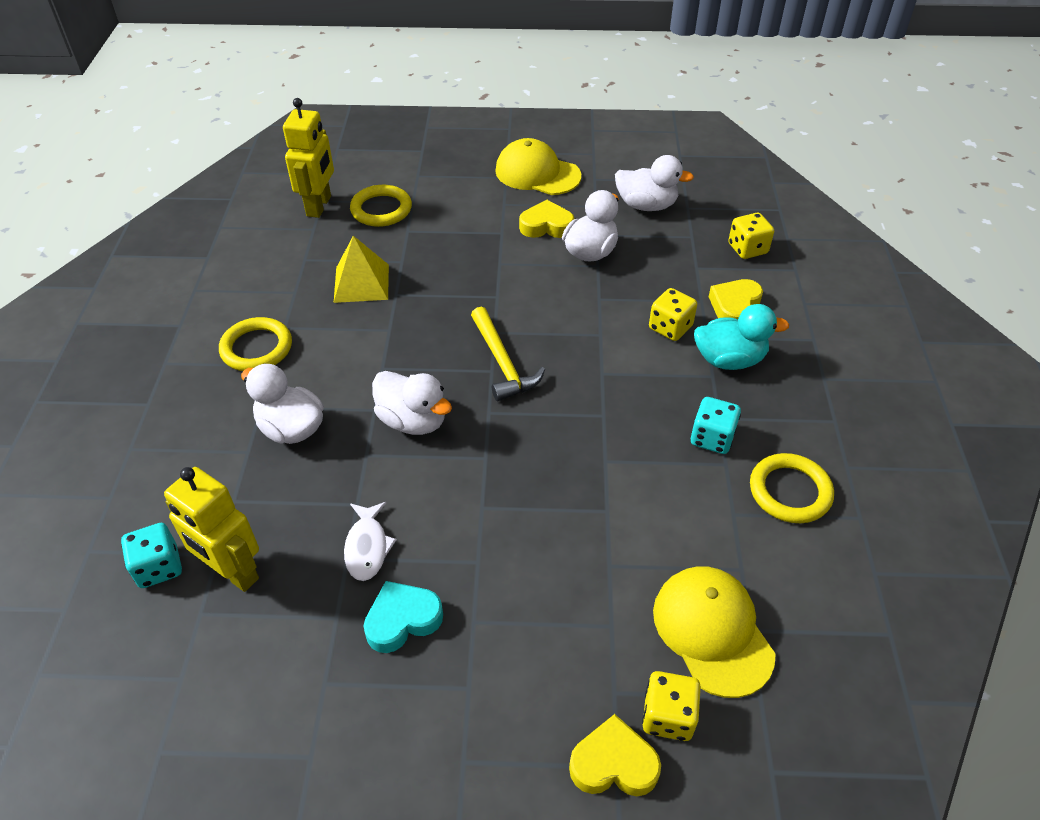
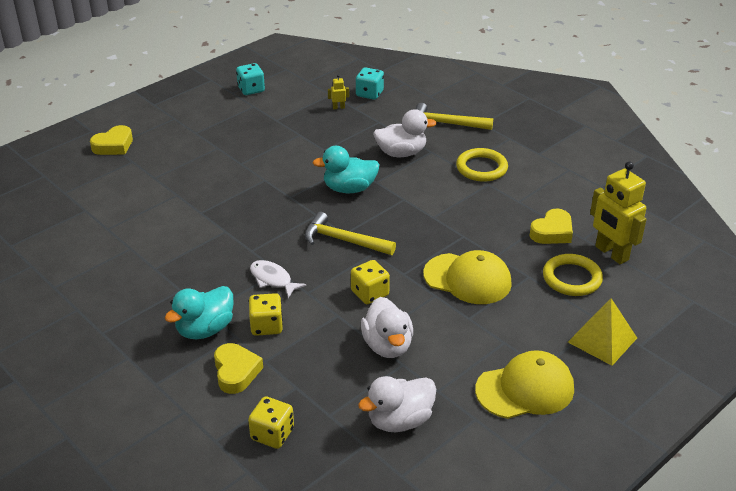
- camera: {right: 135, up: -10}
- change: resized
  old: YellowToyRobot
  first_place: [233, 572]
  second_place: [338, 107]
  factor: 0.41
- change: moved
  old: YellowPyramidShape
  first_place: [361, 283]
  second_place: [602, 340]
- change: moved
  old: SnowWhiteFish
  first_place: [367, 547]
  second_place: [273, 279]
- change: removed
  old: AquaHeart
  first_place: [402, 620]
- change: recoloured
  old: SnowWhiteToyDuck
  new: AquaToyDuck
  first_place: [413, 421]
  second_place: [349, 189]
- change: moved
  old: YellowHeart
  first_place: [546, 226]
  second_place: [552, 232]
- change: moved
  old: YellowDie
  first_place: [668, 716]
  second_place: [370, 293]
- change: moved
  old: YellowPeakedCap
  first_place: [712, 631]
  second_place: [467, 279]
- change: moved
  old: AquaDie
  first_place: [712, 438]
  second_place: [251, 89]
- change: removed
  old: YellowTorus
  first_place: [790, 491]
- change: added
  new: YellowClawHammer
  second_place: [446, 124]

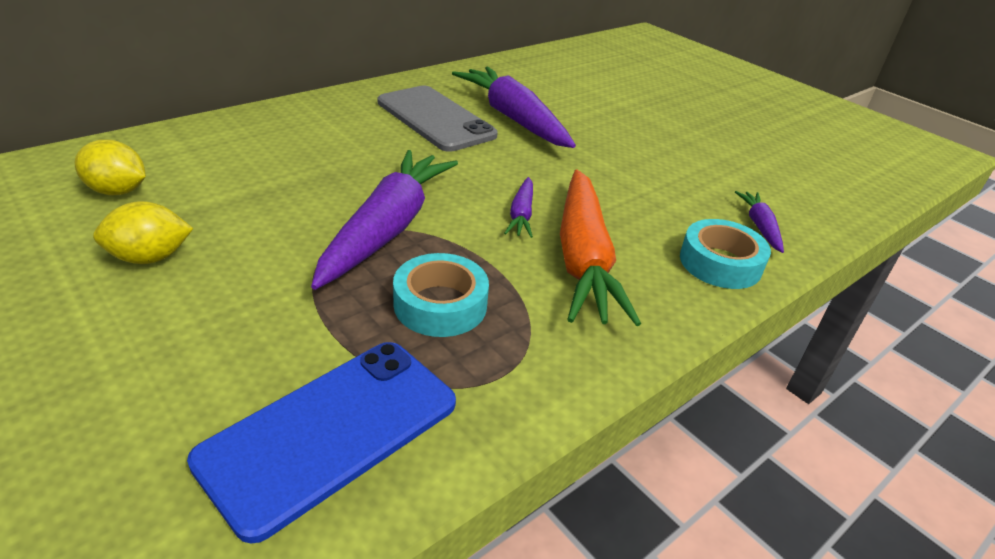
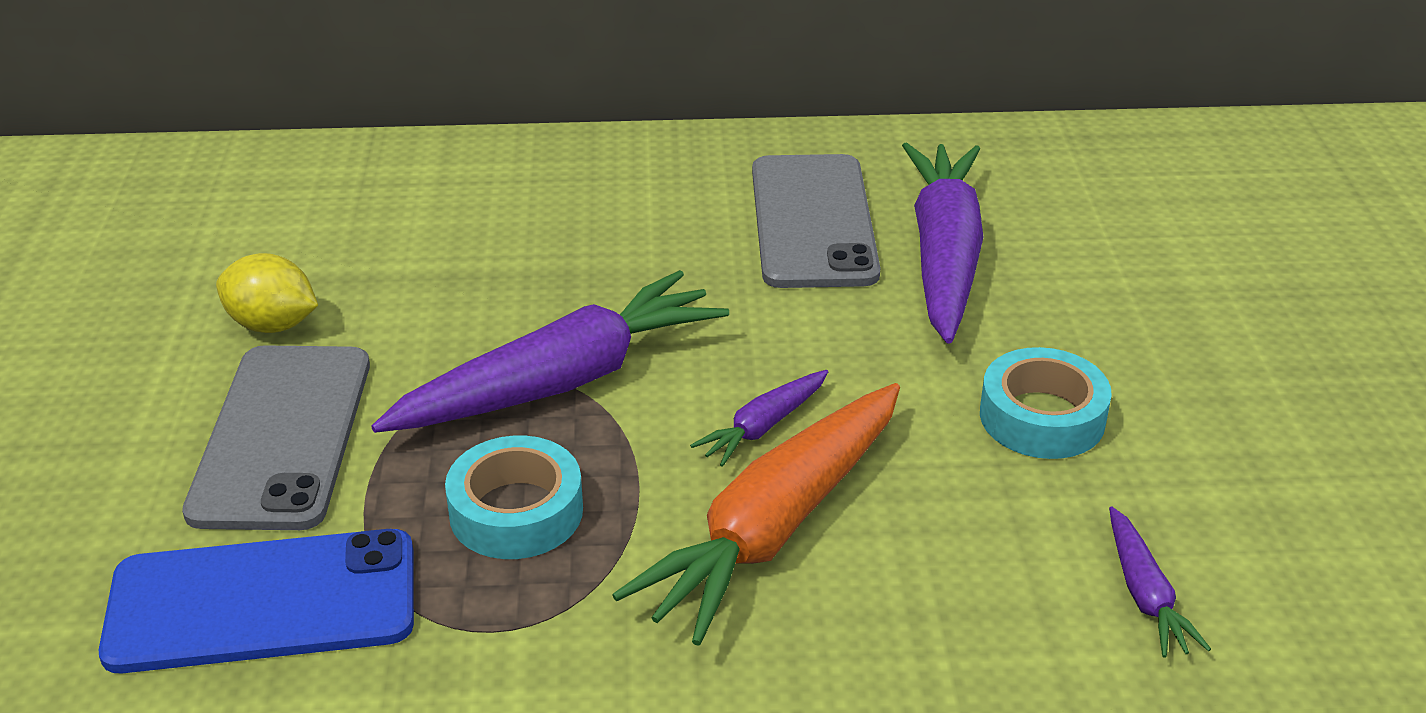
- camera: {right: 40, up: 0}
- change: removed
  old: YellowCitrusFruit
  first_place: [118, 191]
- change: moved
  old: AquaStickyTape
  first_place: [720, 263]
  second_place: [1042, 417]
- change: turned
  old: PurpleToyCarrot
  first_place: [759, 226]
  second_place: [1145, 594]
  degrees: 135
- change: added
  new: GraySmartphone
  second_place: [282, 436]

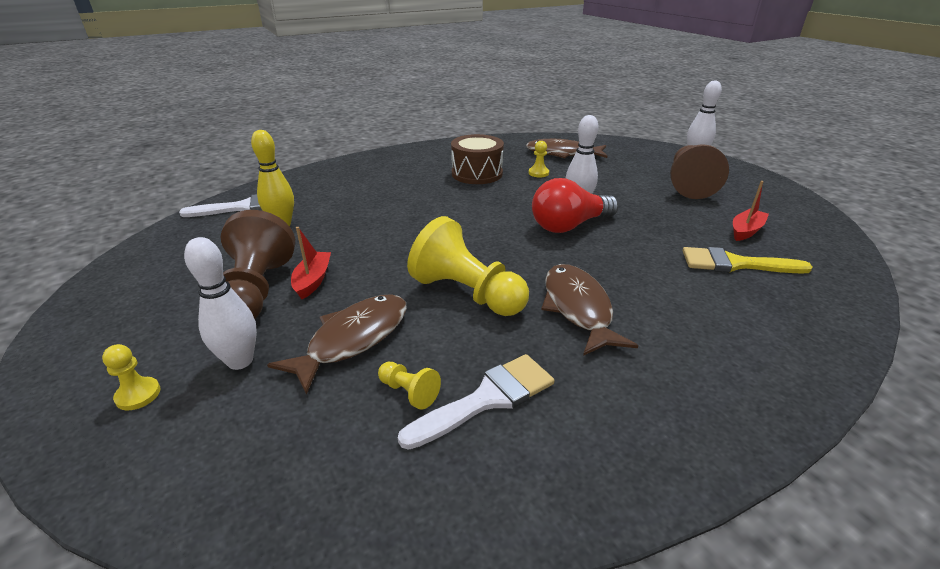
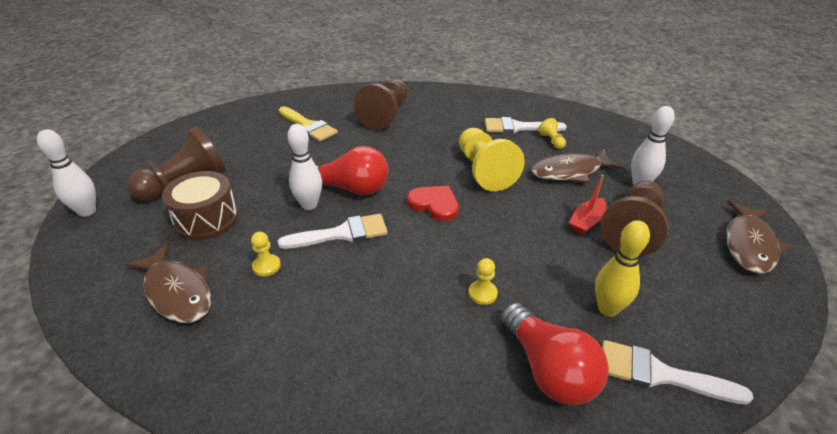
- camera: {right: -145, up: 5}
- change: moved
  old: YellowPawn
  first_place: [138, 395]
  second_place: [482, 293]
- change: moved
  old: DarkBrownSnareDrum
  first_place: [477, 174]
  second_place: [206, 219]
- change: moved
  old: DarkBrownFish
  first_place: [578, 308]
  second_place: [749, 245]
- change: removed
  old: ScarletBoat
  first_place: [746, 231]
- change: added
  new: SnowWhiteBrush
  second_place: [342, 233]
- change: added
  new: DarkBrownPawn
  second_place: [386, 115]
- change: added
  new: ScarletHeart
  second_place: [434, 204]
- change: added
  new: ScarletLightBulb
  second_place: [548, 369]

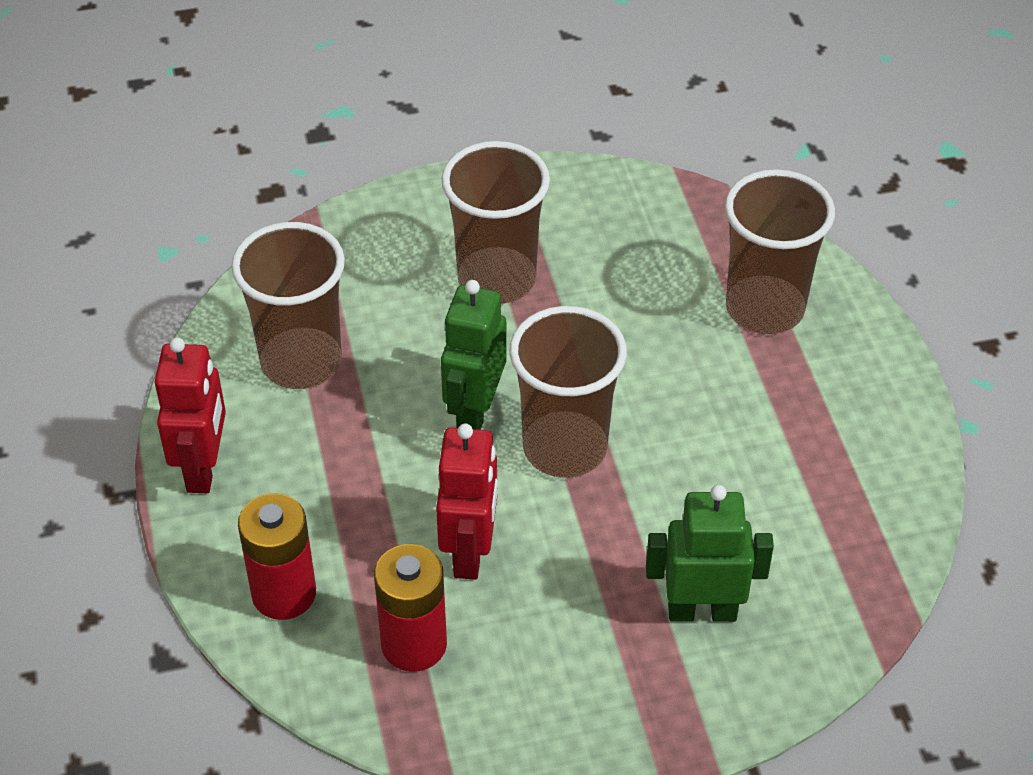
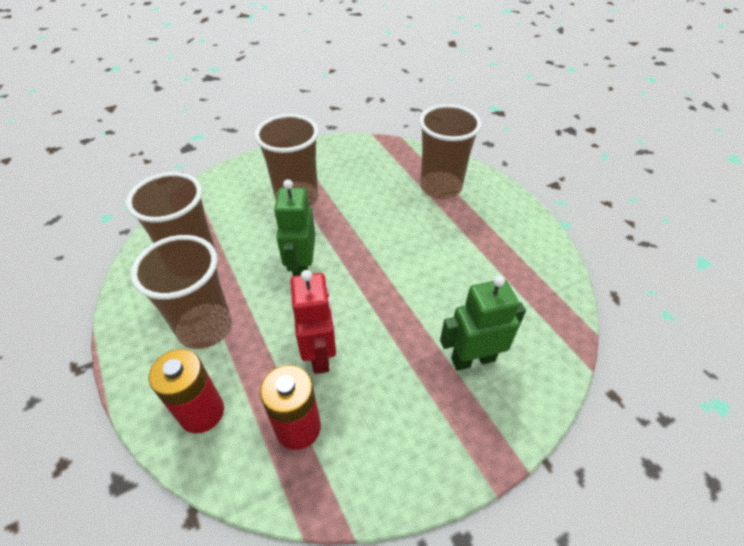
- camera: {right: -15, up: 0}
- change: removed
  old: ScarletToyRobot
  first_place: [204, 468]
- change: moved
  old: DarkBrownTumbler
  first_place: [564, 448]
  second_place: [205, 328]

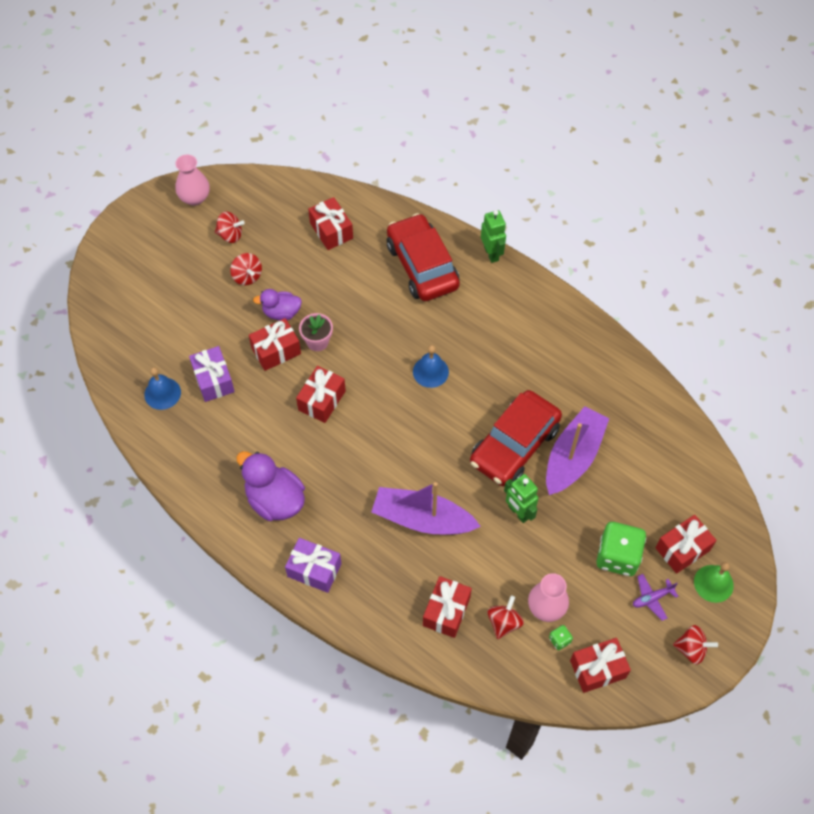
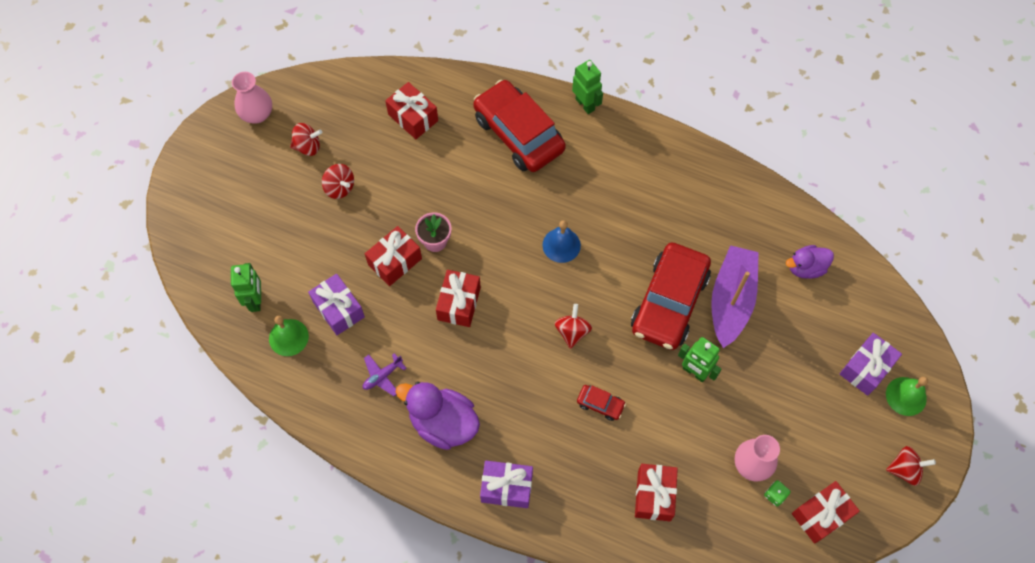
- camera: {right: -15, up: 5}
- change: recoloured
  old: CobaltSchoolBell
  new: LeafGreenSchoolBell
  first_place: [162, 393]
  second_place: [288, 337]
- change: moved
  old: PurpleToyDuck
  first_place: [281, 313]
  second_place: [805, 268]
- change: replaced
  old: PurpleBoat
  new: ScarletCar
  first_place: [422, 519]
  second_place: [600, 404]
- change: moved
  old: ScarletWhirligig
  first_place: [504, 622]
  second_place: [572, 331]
- change: removed
  old: LeafGreenDie
  first_place: [617, 556]
- change: moved
  old: PurplePlane
  first_place: [652, 598]
  second_place: [382, 376]
- change: recoloured
  old: ScarletPresent
  new: PurplePresent
  first_place: [682, 549]
  second_place: [866, 368]
- change: added
  new: LeafGreenToyRobot
  second_place: [256, 300]

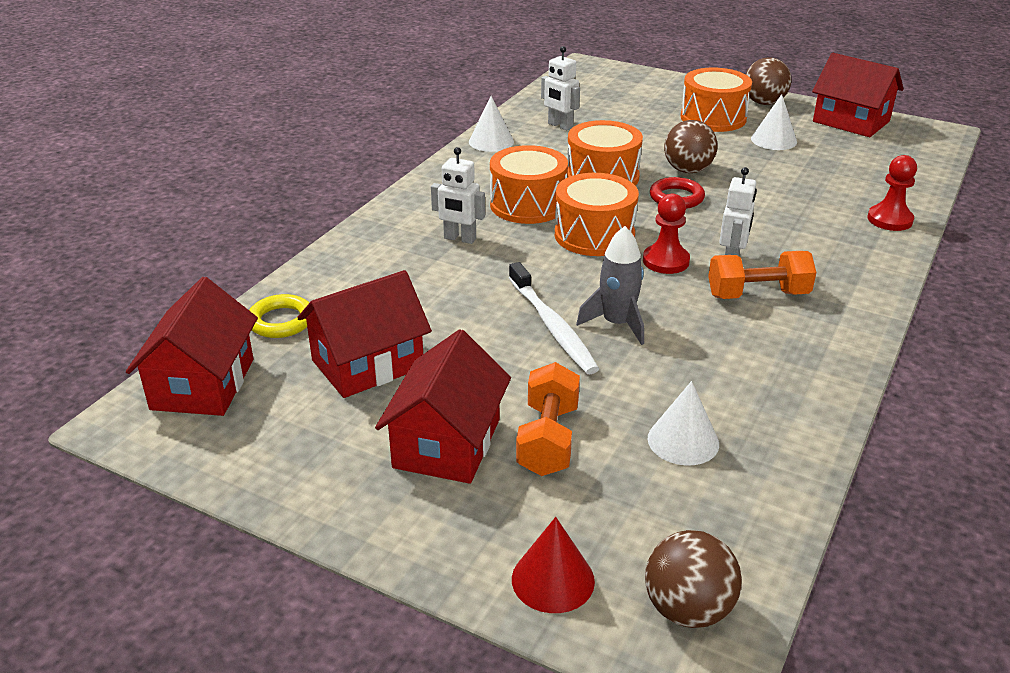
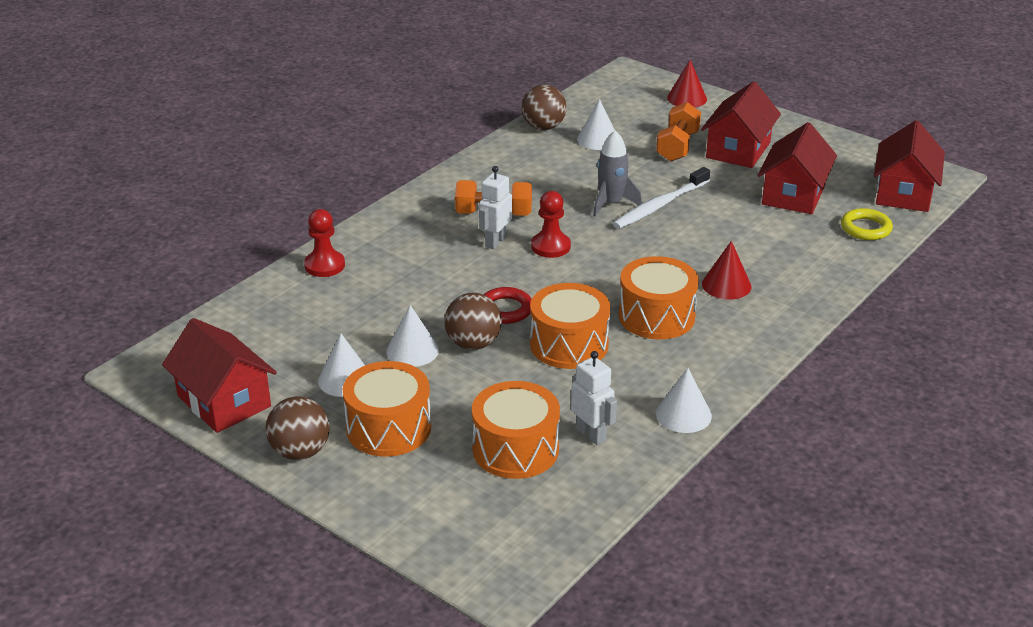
- camera: {right: -170, up: 0}
- change: turned
  old: ScarletCottage
  first_place: [367, 364]
  second_place: [793, 195]
  degrees: -45
- change: replaced
  old: SnowWhiteToyRobot
  new: ScarletConeShape
  first_place: [459, 239]
  second_place: [726, 285]
- change: turned
  old: SnowWhiteDentalBrush
  first_place: [553, 327]
  second_place: [659, 206]
  degrees: -120
- change: moved
  old: OrangeSnareDrum
  first_place: [594, 235]
  second_place: [515, 449]
- change: moved
  old: DarkBrownPlayBall
  first_place: [688, 609]
  second_place: [543, 127]
- change: added
  new: SnowWhiteConeShape
  second_place: [412, 350]

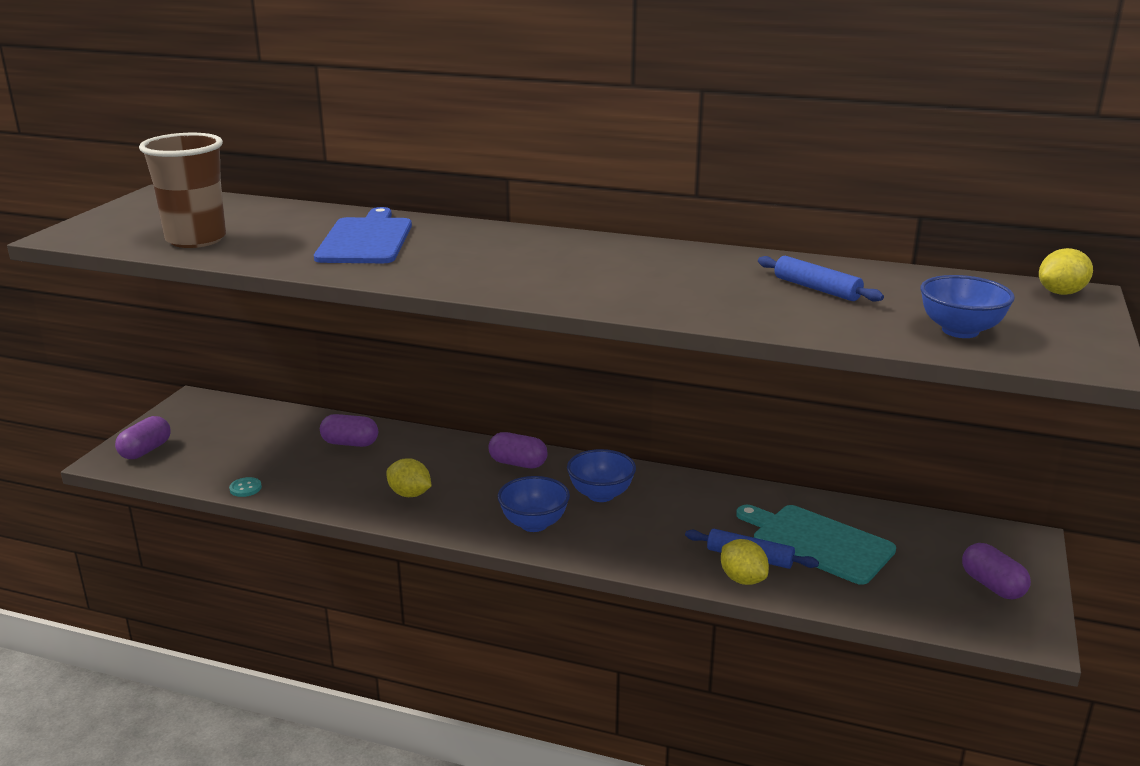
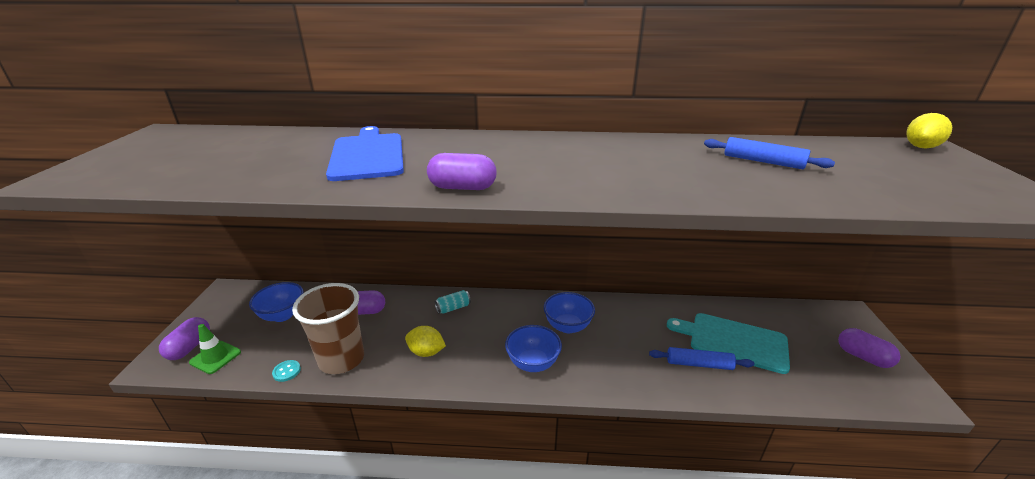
- camera: {right: -15, up: 5}
- change: moved
  old: DarkBrownTumbler
  first_place: [196, 239]
  second_place: [341, 359]
- change: moved
  old: PurplePillShape
  first_place: [518, 463]
  second_place: [462, 187]
- change: removed
  old: YellowCitrusFruit
  first_place: [742, 579]
- change: moved
  old: CobaltBowl
  first_place: [960, 331]
  second_place: [282, 315]
- change: added
  new: LeafGreenTrafficCone
  second_place: [215, 357]
- change: added
  new: AquaCan
  second_place: [453, 308]

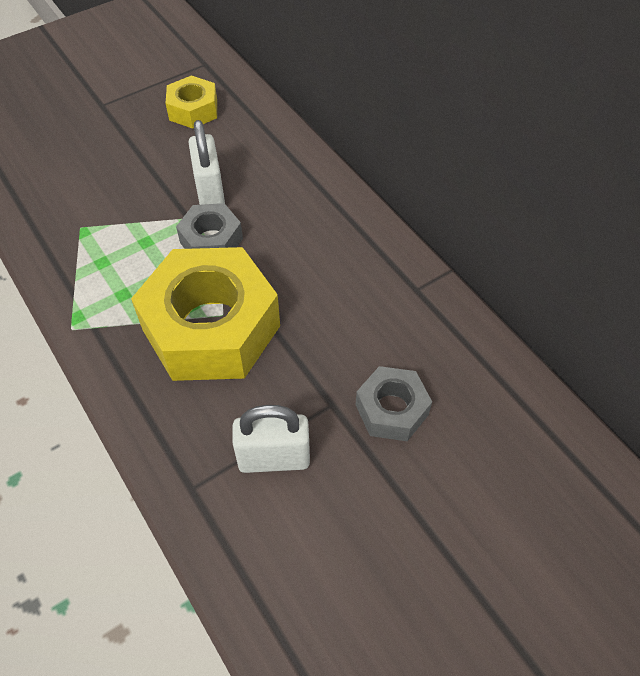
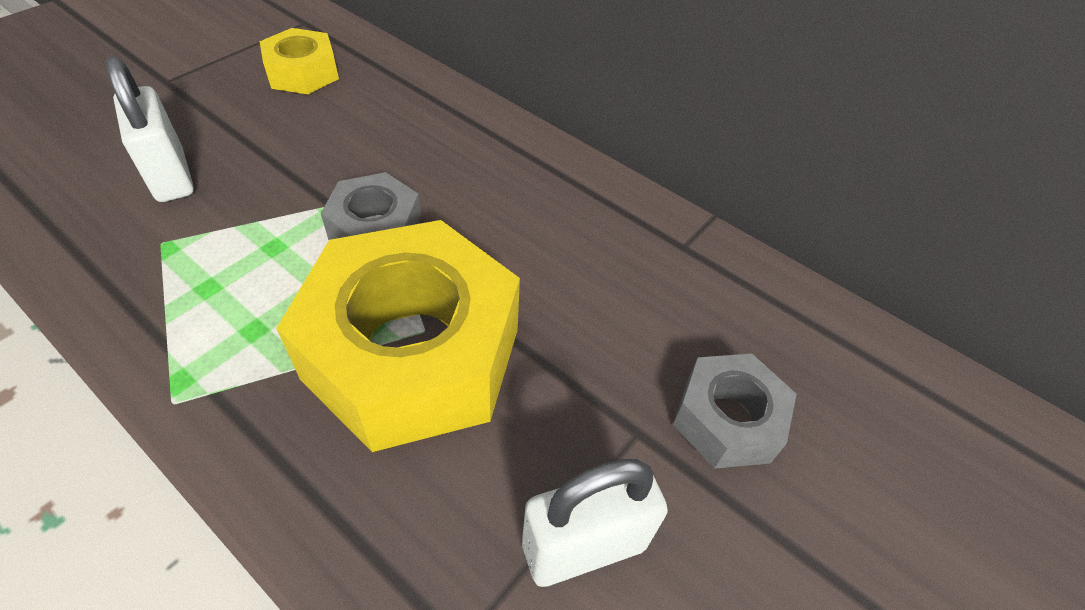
- camera: {right: -20, up: -5}
- change: moved
  old: SnowWhitePadlock
  first_place: [210, 192]
  second_place: [171, 176]

